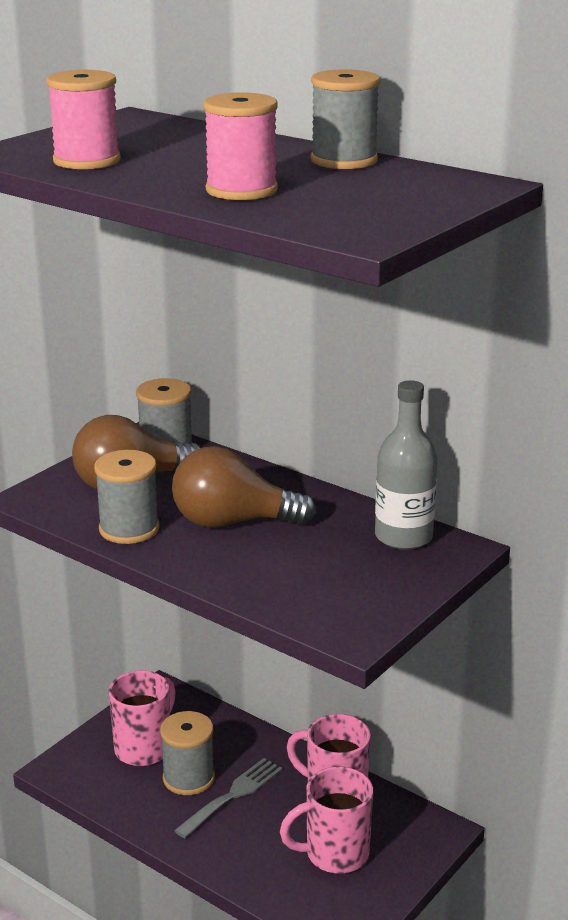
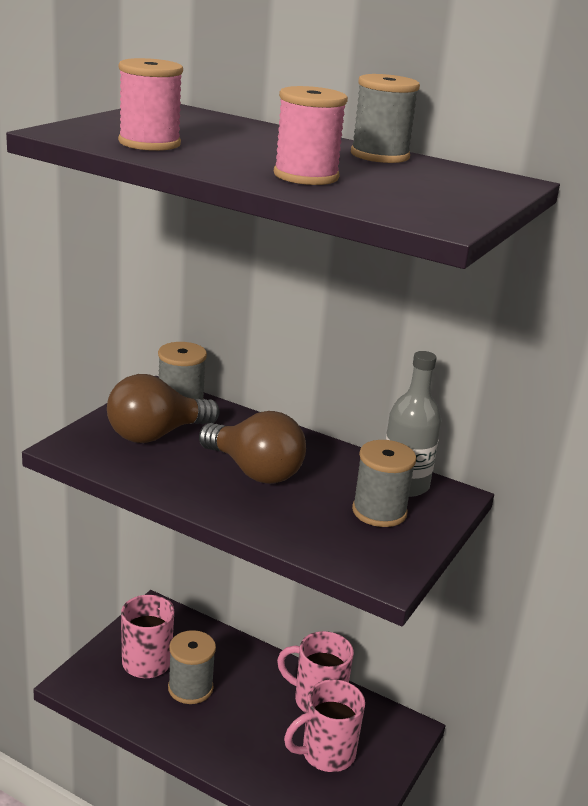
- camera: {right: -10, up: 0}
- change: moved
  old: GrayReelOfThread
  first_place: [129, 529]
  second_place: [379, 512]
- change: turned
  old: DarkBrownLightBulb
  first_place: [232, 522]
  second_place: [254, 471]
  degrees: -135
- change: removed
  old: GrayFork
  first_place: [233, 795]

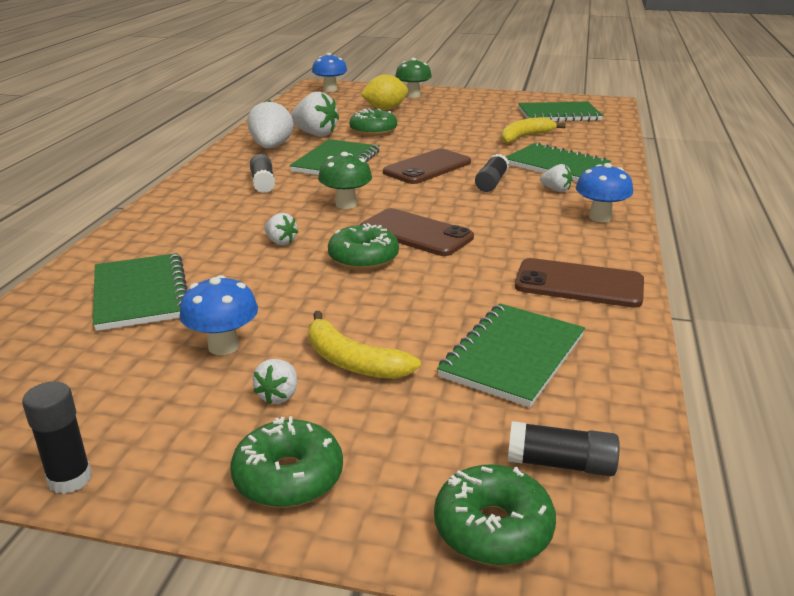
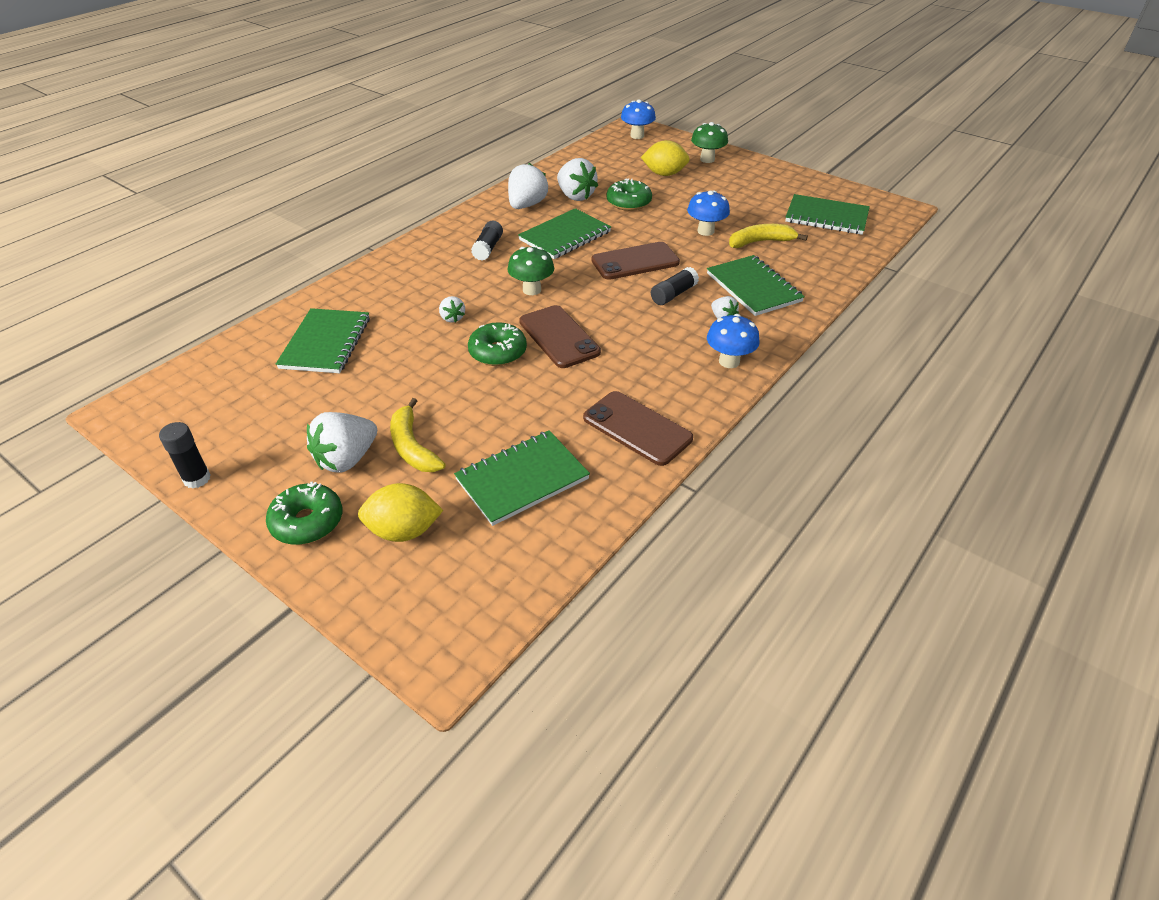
- camera: {right: 25, up: 15}
- change: moved
  old: CobaltToadstool
  first_place: [223, 346]
  second_place: [705, 231]
- change: resized
  old: SnowWhiteToyStrawberry
  first_place: [279, 396]
  second_place: [347, 459]
  factor: 1.9
- change: removed
  old: LeafGreenGlazedDonut
  first_place: [493, 528]
- change: removed
  old: JetBlackGlueStick
  first_place: [561, 464]
- change: added
  new: YellowCitrusFruit
  second_place: [404, 531]

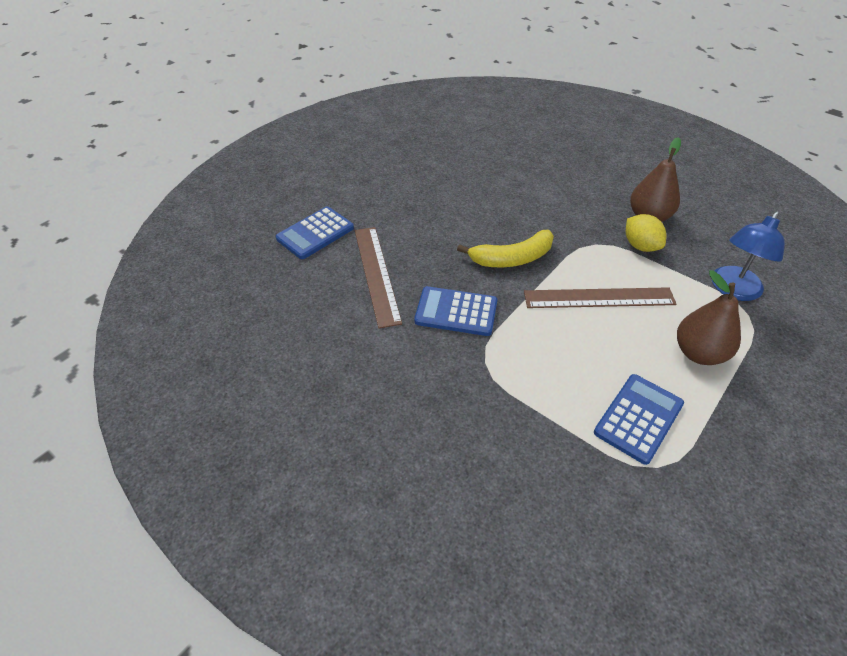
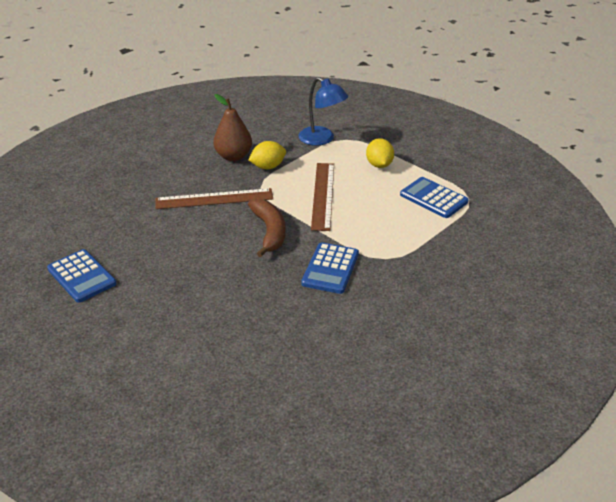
- camera: {right: -85, up: -10}
- change: moved
  old: CobaltAddingMachine
  first_place: [315, 233]
  second_place: [81, 276]
- change: moved
  old: DarkBrownStraightedge
  first_place: [376, 274]
  second_place: [214, 199]
- change: recoloured
  old: YellowBananaFruit
  new: DarkBrownBananaFruit
  first_place: [512, 258]
  second_place: [269, 232]
- change: replaced
  old: DarkBrownToyPear
  new: YellowCitrusFruit
  first_place: [699, 353]
  second_place: [379, 165]

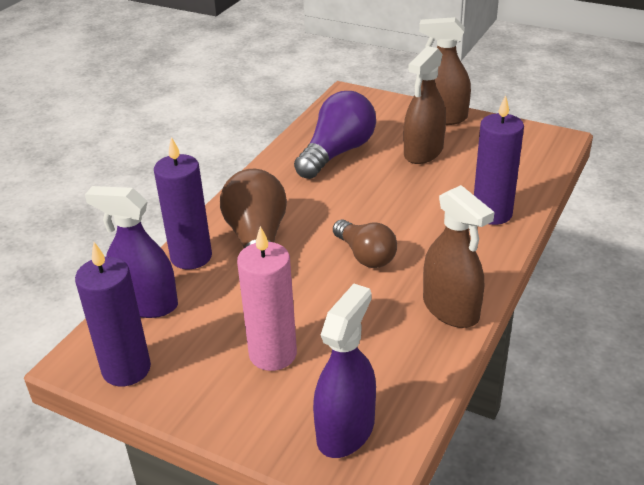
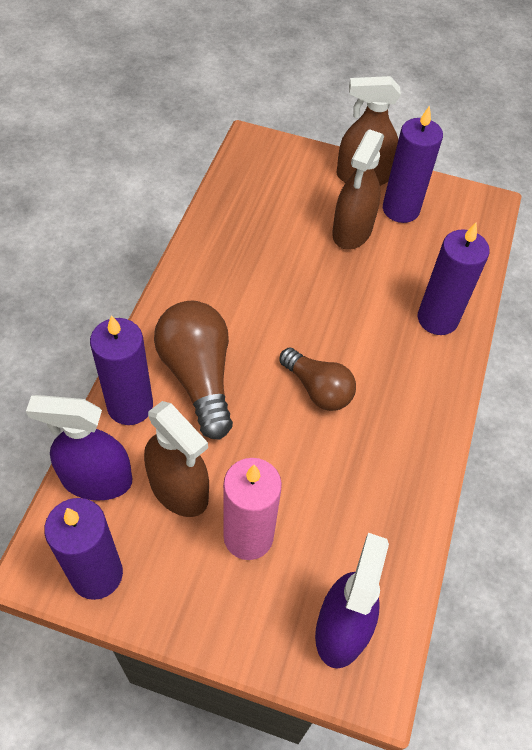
- camera: {right: -15, up: 20}
- change: removed
  old: PurpleLightBulb
  first_place: [337, 153]
- change: moved
  old: DarkBrownSprayCleaner
  first_place: [451, 309]
  second_place: [179, 489]
- change: added
  new: PurpleCandle
  second_place: [400, 209]

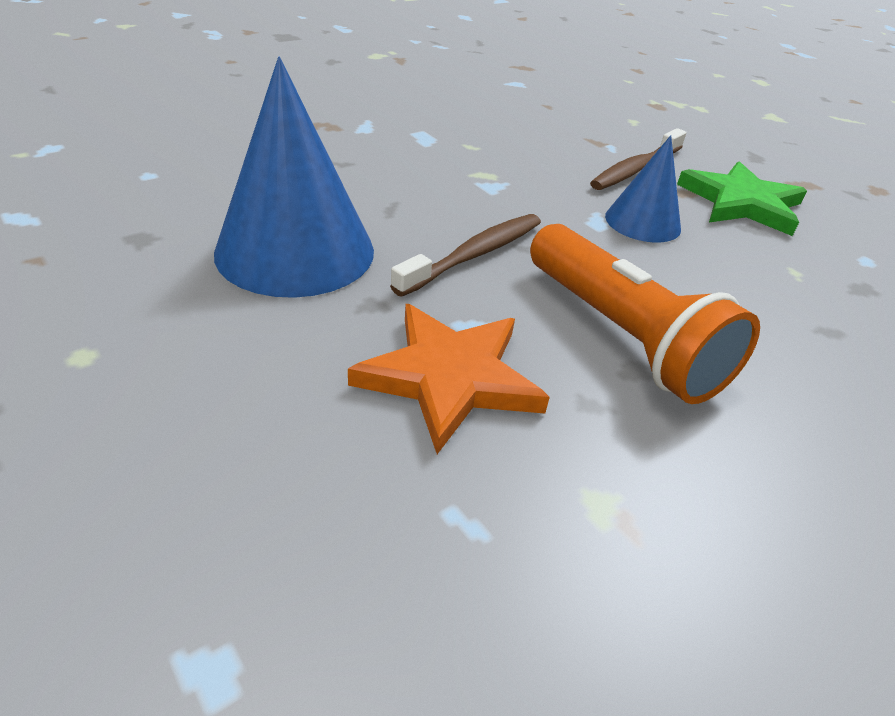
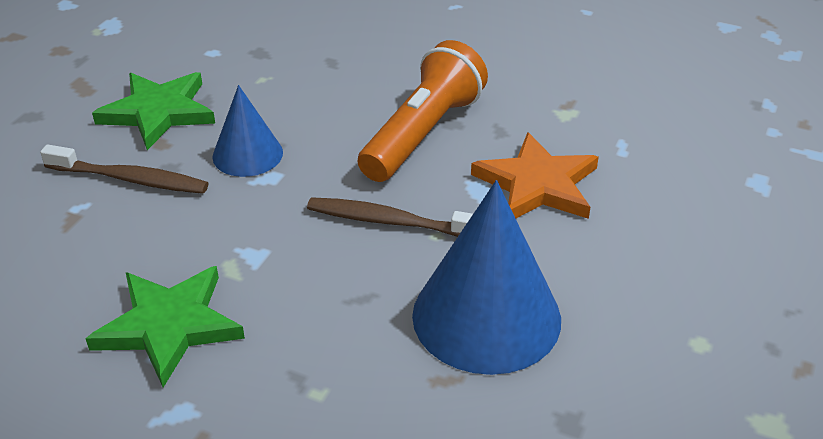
- camera: {right: -115, up: 0}
- change: added
  new: LeafGreenStarShape
  second_place: [169, 326]

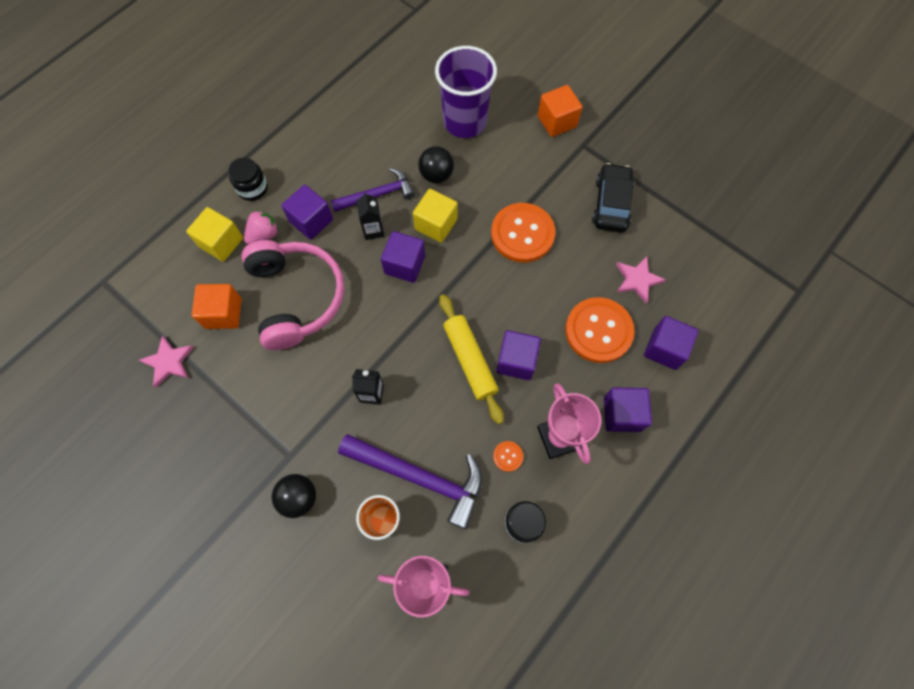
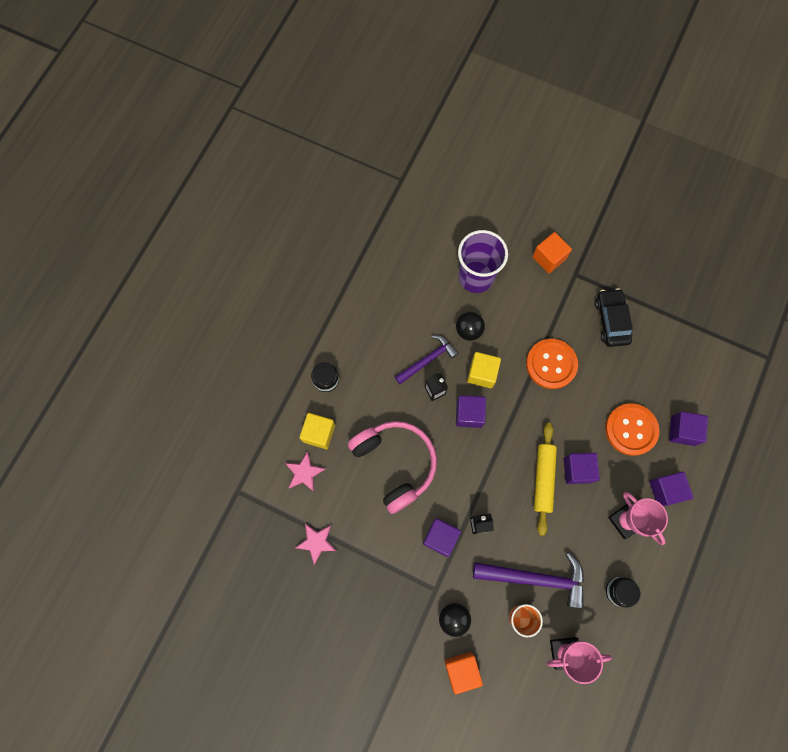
- camera: {right: -15, up: 5}
- change: moved
  old: OrangeBlock
  first_place: [223, 313]
  second_place: [461, 670]
- change: removed
  old: RosyToyStrawberry
  first_place: [264, 235]
- change: moved
  old: PurpleBlock
  first_place: [311, 221]
  second_place: [440, 538]
- change: turned
  old: YellowDoughRoller
  first_place: [470, 360]
  second_place: [543, 479]
  degrees: 45
- change: removed
  old: OrangeShirtButton
  first_place: [508, 456]
- change: moved
  old: RosyStarShape
  first_place: [637, 280]
  second_place: [304, 472]

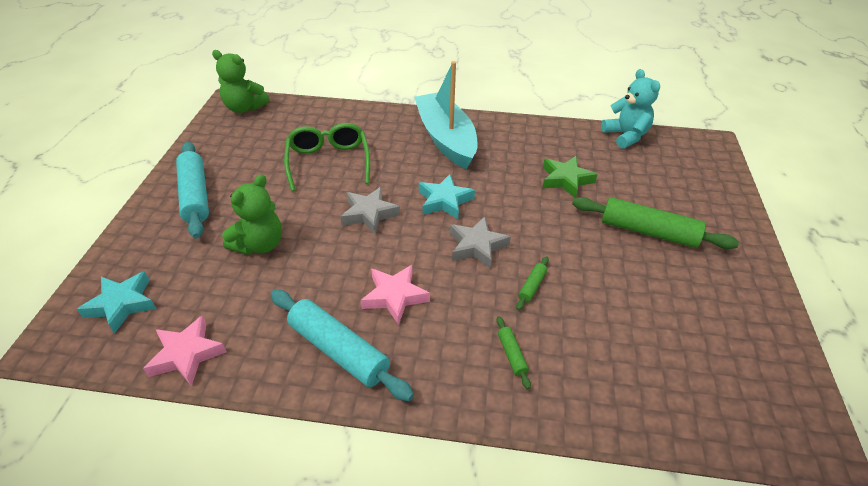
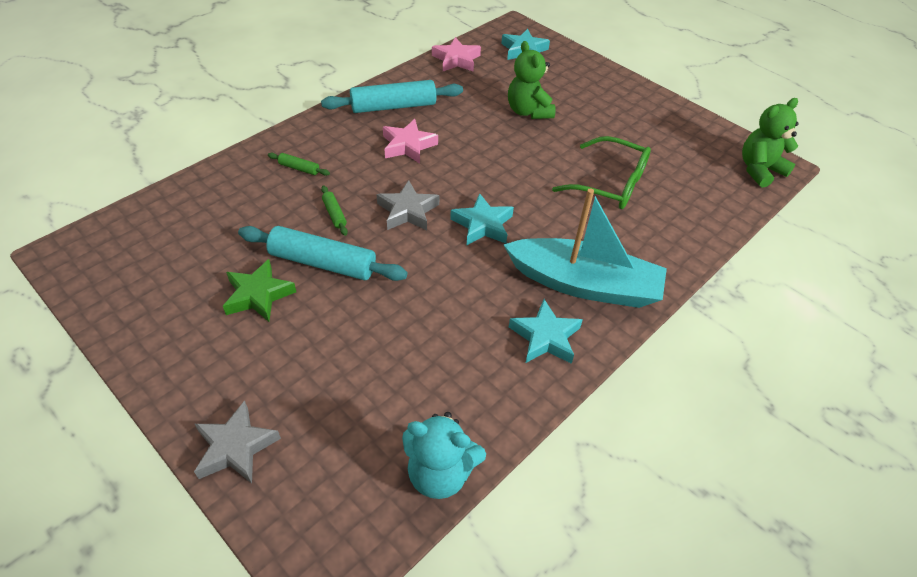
- camera: {right: 125, up: 5}
- change: moved
  old: AquaDoughRoller
  first_place: [195, 195]
  second_place: [323, 263]
- change: moved
  old: GrayStarShape
  first_place: [369, 214]
  second_place: [236, 447]
- change: moved
  old: LeafGreenStarShape
  first_place: [566, 180]
  second_place: [258, 295]
- change: removed
  old: LeafGreenDoughRoller
  first_place: [648, 231]
- change: added
  new: AquaStarShape
  second_place: [545, 337]

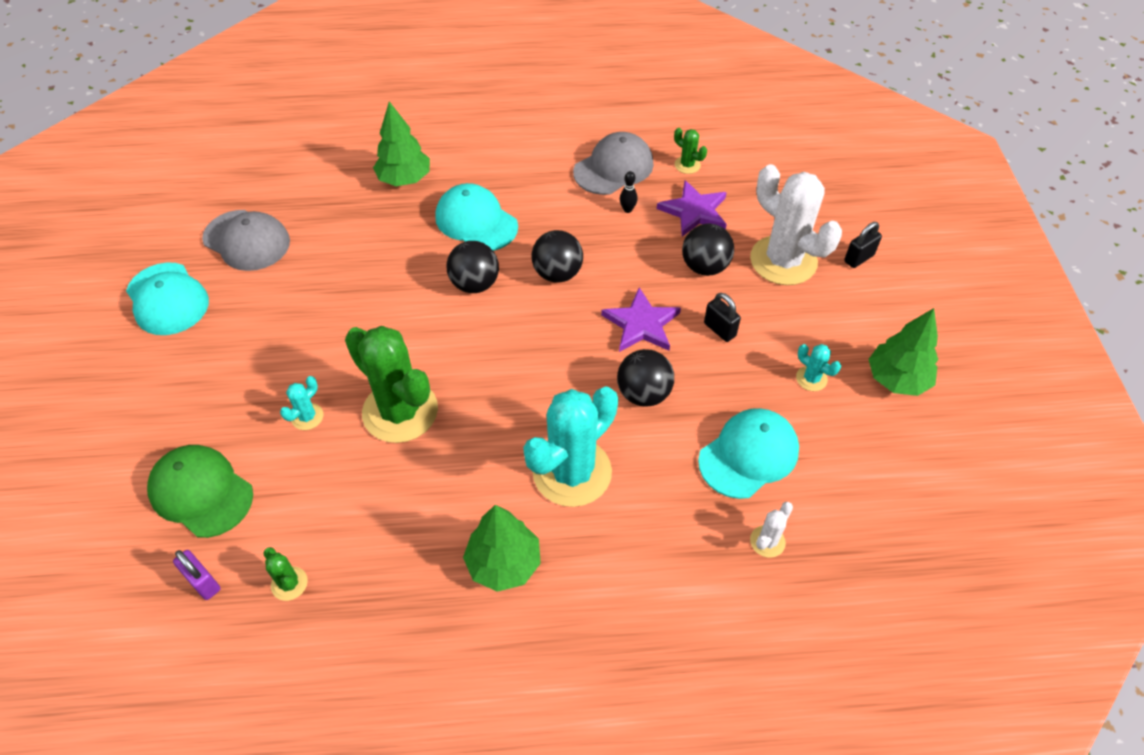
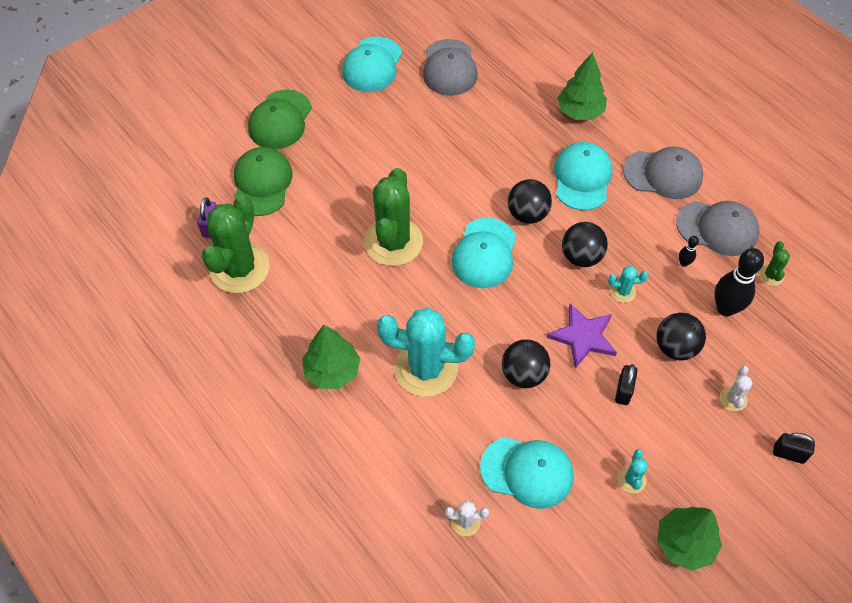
- camera: {right: 55, up: 5}
- change: resized
  old: LeafGreenCactus
  first_place: [289, 583]
  second_place: [239, 268]
  factor: 2.36
- change: moved
  old: AquaCactus
  first_place: [307, 417]
  second_place: [623, 291]
- change: replaced
  old: PurpleStarShape
  new: JetBlackTenpin
  first_place: [694, 211]
  second_place: [725, 308]
- change: resized
  old: SnowWhiteCactus
  first_place: [783, 261]
  second_place: [733, 399]
  factor: 0.42
- change: added
  new: LeafGreenPeakedCap
  second_place: [280, 120]
- change: added
  new: AquaPeakedCap
  second_place: [484, 253]
- change: added
  new: GrayPeakedCap
  second_place: [663, 174]

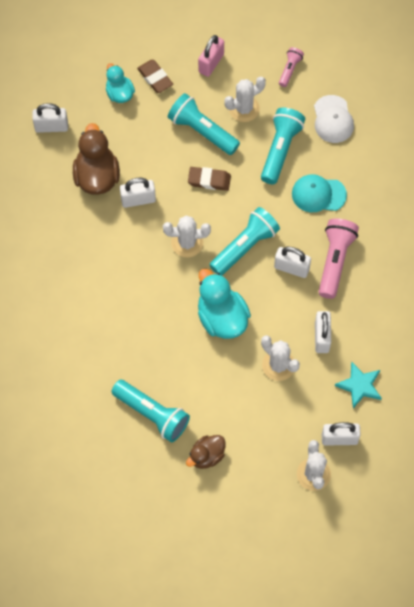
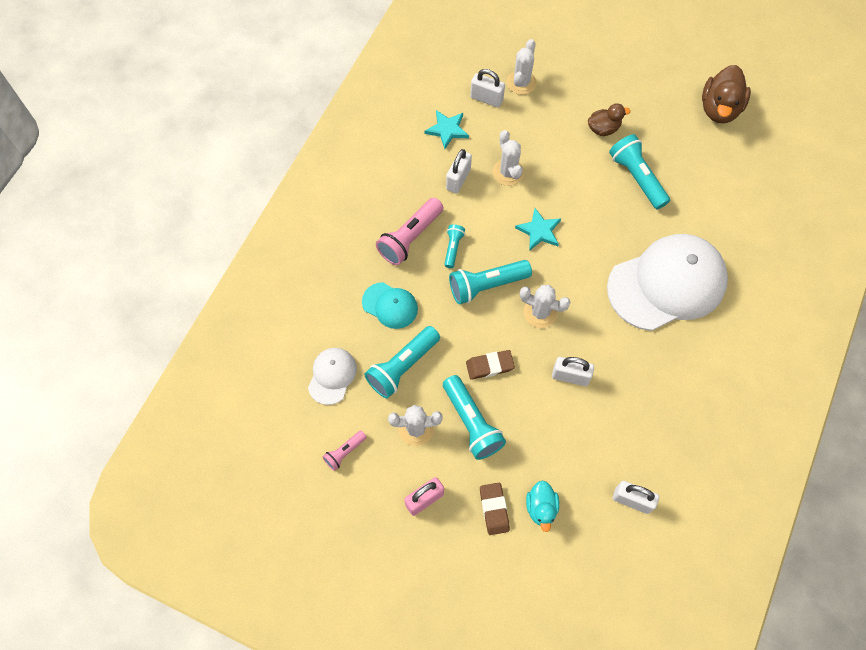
- camera: {right: -155, up: 0}
- change: moved
  old: DarkBrownToyDuck
  first_place: [97, 176]
  second_place: [719, 109]
- change: turned
  old: DarkBrownPencilEraser
  first_place: [209, 180]
  second_place: [489, 366]
  degrees: -45
- change: replaced
  old: AquaToyDuck
  new: AquaStarShape
  first_place: [222, 318]
  second_place: [539, 231]
- change: replaced
  old: SnowWhitePadlock
  new: AquaPocketTorch
  first_place: [291, 268]
  second_place: [453, 248]
- change: added
  new: SnowWhitePeakedCap
  second_place: [667, 284]

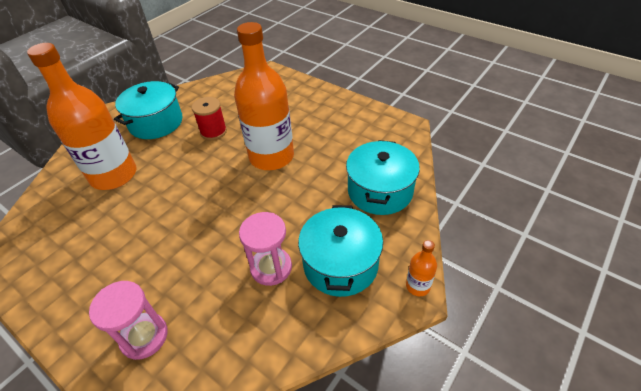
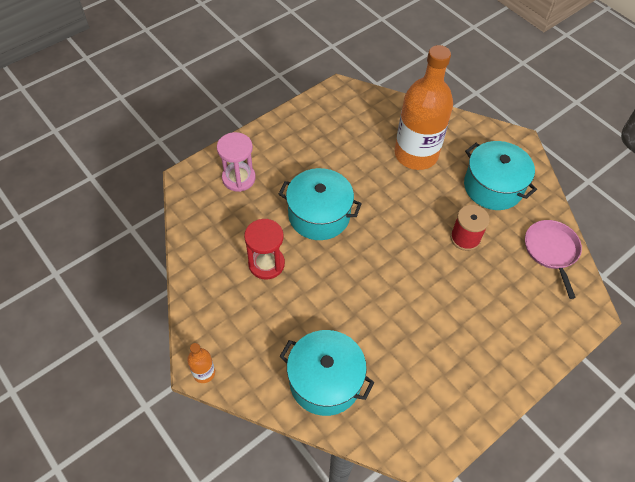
- camera: {right: 100, up: 10}
- change: removed
  old: OrangeFlask
  first_place: [271, 157]
- change: recoloured
  old: RosySandTimer
  new: ScarletSandTimer
  first_place: [271, 267]
  second_place: [266, 264]
- change: moved
  old: AquaCookingPot
  first_place: [340, 264]
  second_place: [319, 215]
- change: added
  new: RosyPan
  second_place: [551, 250]

